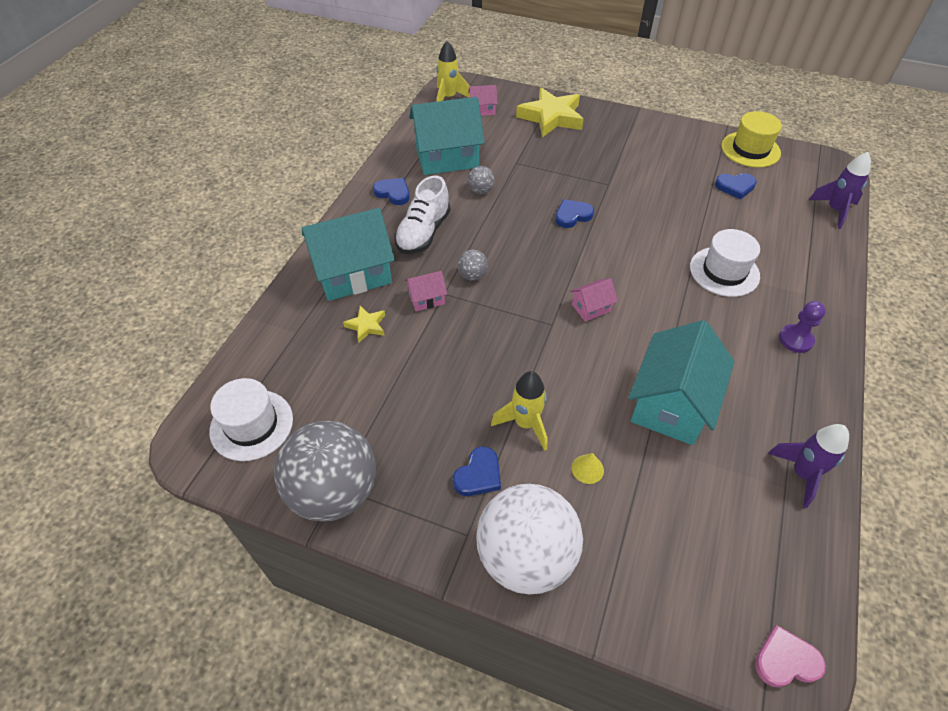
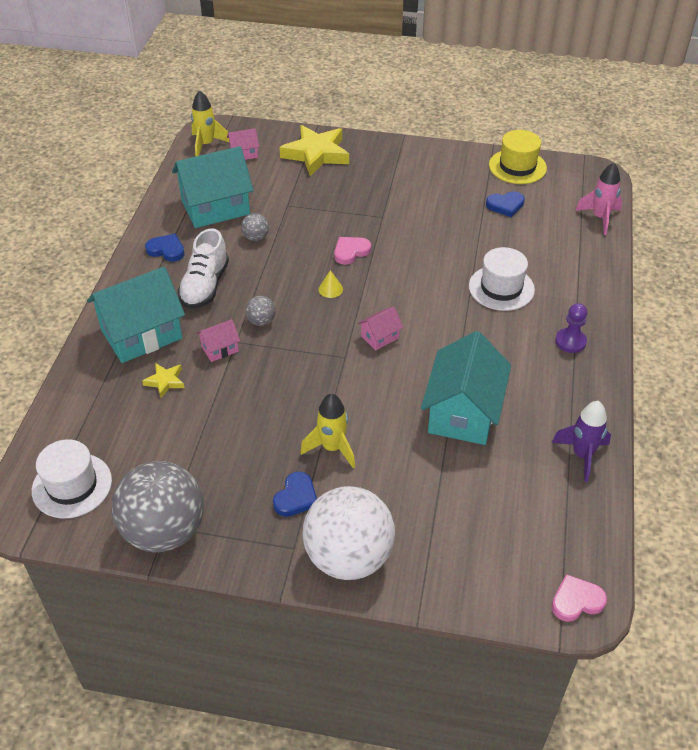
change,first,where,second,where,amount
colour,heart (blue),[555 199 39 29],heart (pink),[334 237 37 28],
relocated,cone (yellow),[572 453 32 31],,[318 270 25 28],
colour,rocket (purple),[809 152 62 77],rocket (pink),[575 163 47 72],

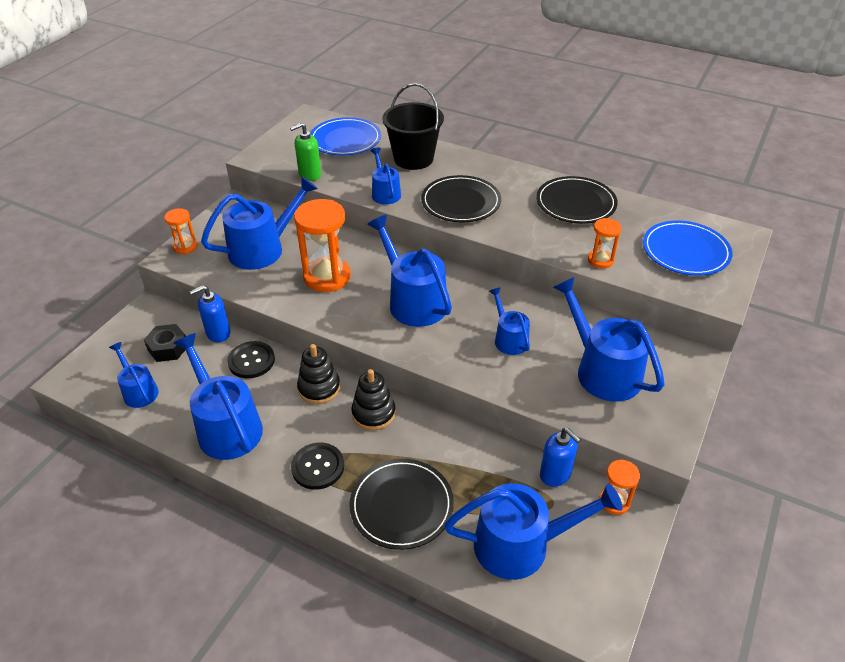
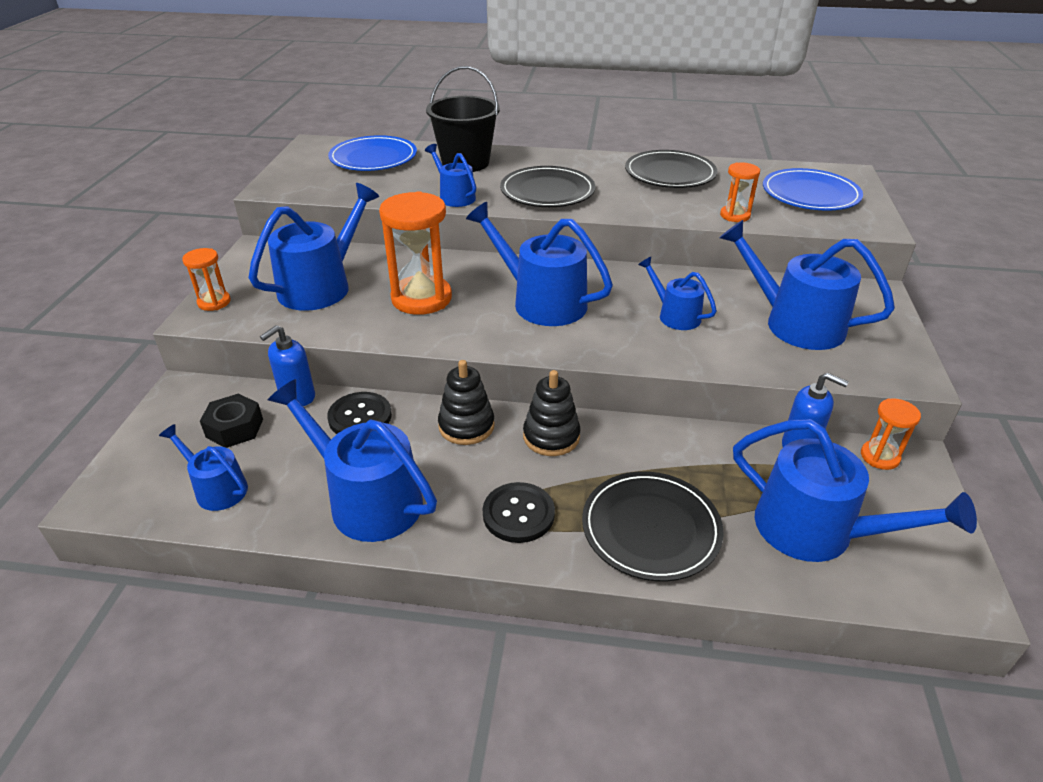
change,first,where,second,where,amount
missing,soap dispenser (green),[290 122 31 59],,,
spun,watering can (blue),[444 483 179 97],,[733 419 244 143],60 degrees clockwise

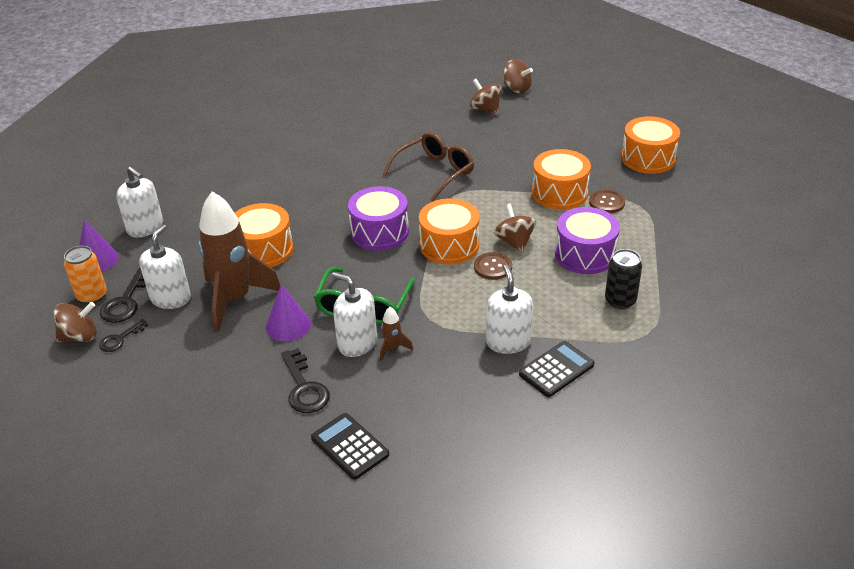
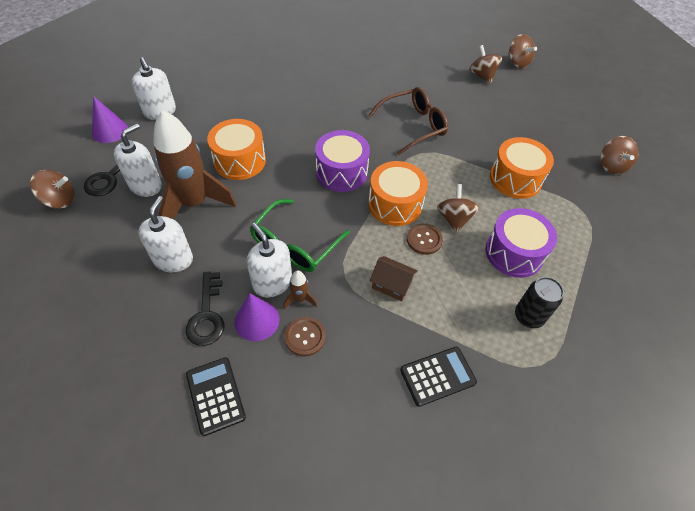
change,first,where,second,where,amount
missing,can (orange),[64 246 43 58],,,
missing,key (black),[99 319 49 33],,,
relocated,cone (purple),[266 284 45 58],,[234 294 46 47],
relocated,soap dispenser (white),[486 265 47 89],,[138 196 55 76],
relocated,button (brown),[589 190 36 23],,[284 317 42 39],
exchanged,drum (orange),[621 116 59 58],spinning top (brown),[600 136 38 38],
appeared,,,house (brown),[370 256 48 45],

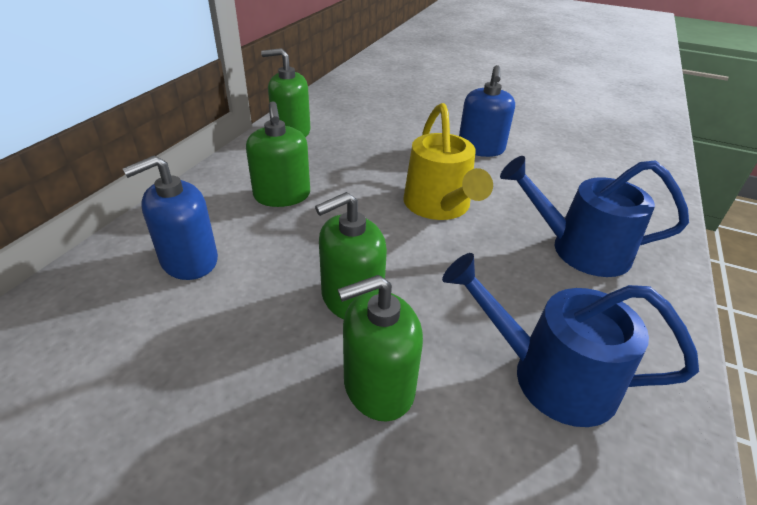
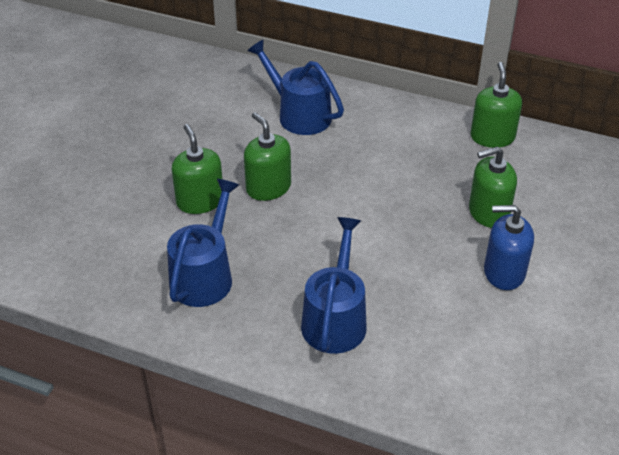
change,first,where,second,where,amount
exchanged,soap dispenser (blue),[123 156 95 124],watering can (blue),[247 39 97 96],
relocated,soap dispenser (green),[246 101 64 106],,[469 146 48 82],
missing,watering can (yellow),[403 103 90 117],,,

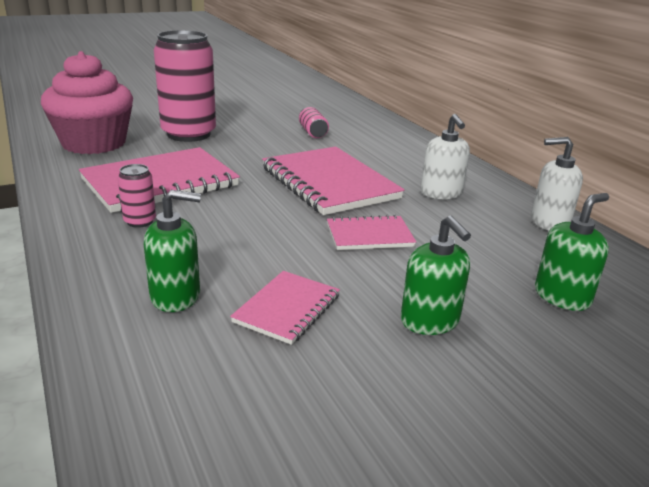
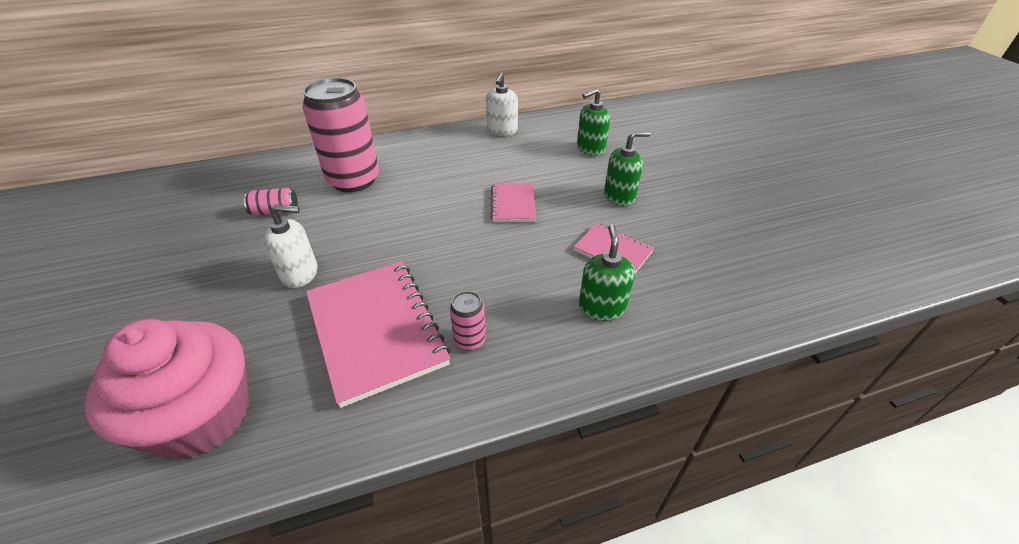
change,first,where,second,where,amount
relocated,can (pink),[154 30 62 112],,[302 78 77 114],
missing,notebook (pink),[262 147 142 68],,,
relocated,soap dispenser (white),[421 114 49 85],,[264 204 54 84],
spun,soap dispenser (green),[535 193 74 118],,[577 88 33 68],90 degrees counterclockwise

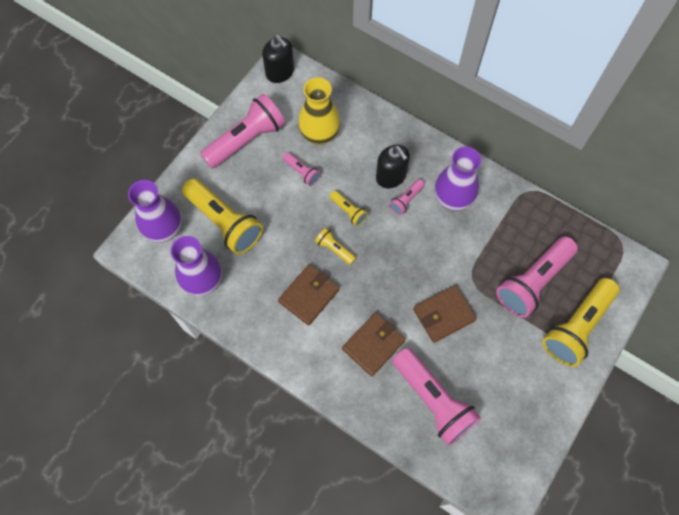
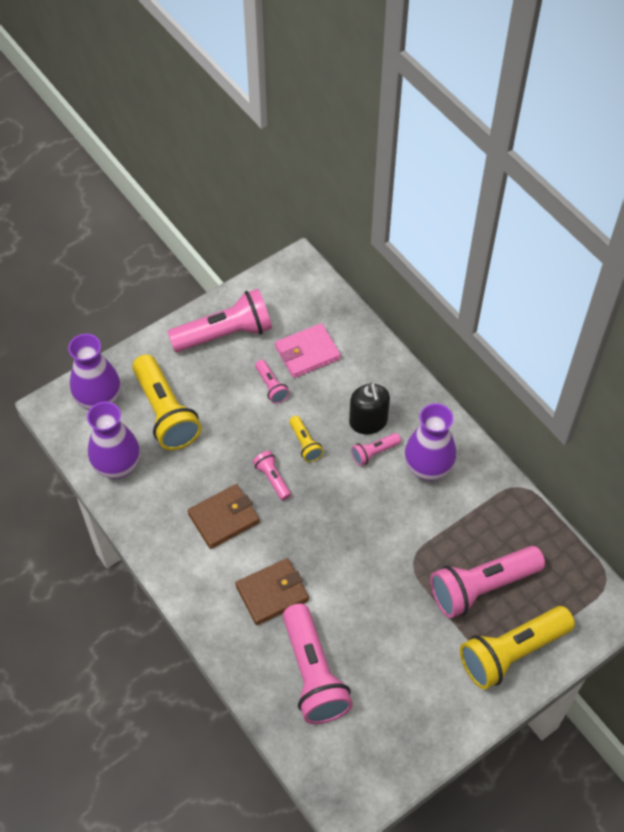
change,first,where,second,where,amount
missing,soap dispenser (black),[262 35 32 48],,,
exchanged,vase (yellow),[298 77 42 68],wallet (pink),[275 323 66 55],
colour,flashlight (yellow),[315 228 41 37],flashlight (pink),[253 451 38 49],
missing,wallet (brown),[413 285 64 58],,,

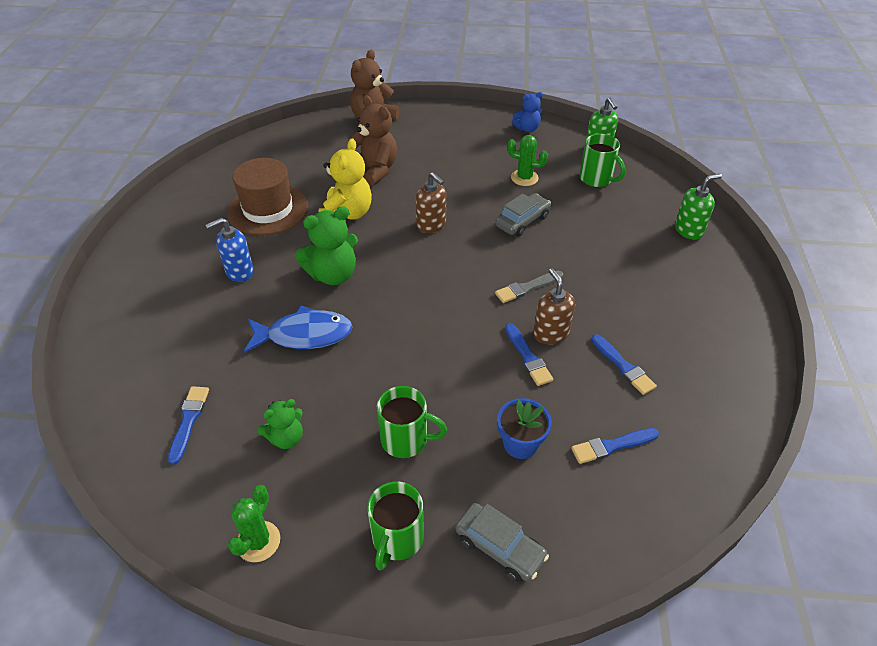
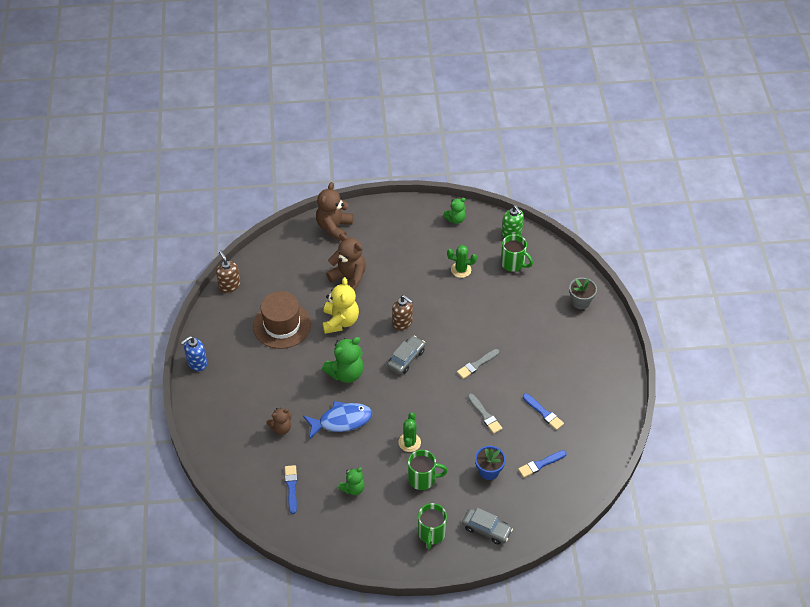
change,first,where,second,where,amount
relocated,soap dispenser (blue),[206 218 48 64],,[181 336 26 35],
relocated,cactus (green),[228 485 52 77],,[399 412 22 40],
relocated,car (grey),[495 193 56 44],,[387 335 38 39],
colour,brush (blue),[505 323 48 63],brush (grey),[468 394 34 40],
colour,teddy bear (blue),[512 92 31 40],teddy bear (green),[443 198 23 26],
relocated,soap dispenser (brown),[533 268 42 77],,[216 250 24 43],
exchanged,soap dispenser (green),[675 174 47 66],flower pot (grey),[569 278 28 31],
appeared,,,teddy bear (brown),[266 408 26 27],

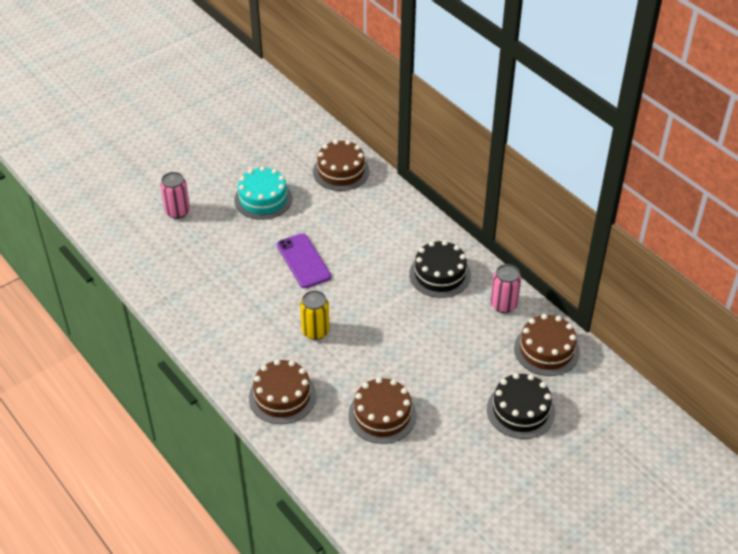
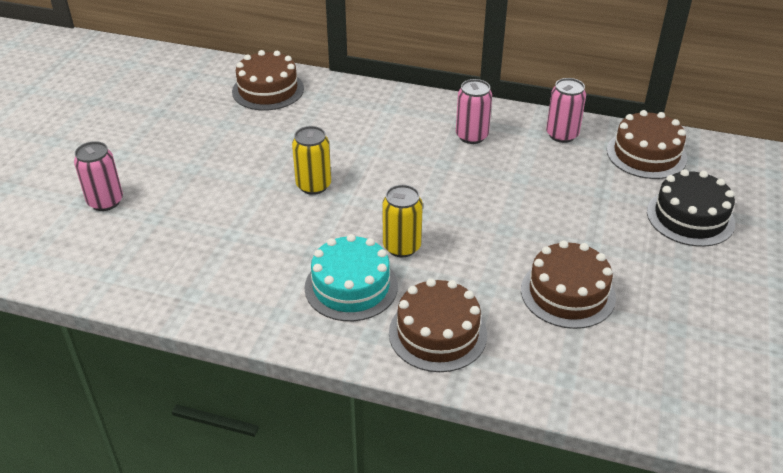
change,first,where,second,where,amount
relocated,cake (turquoise),[234 166 58 54],,[304 234 94 87],
exchanged,phone (purple),[277 233 54 55],can (yellow),[292 126 39 69],
exchanged,cake (black),[409 240 62 58],can (pink),[456 79 36 65],

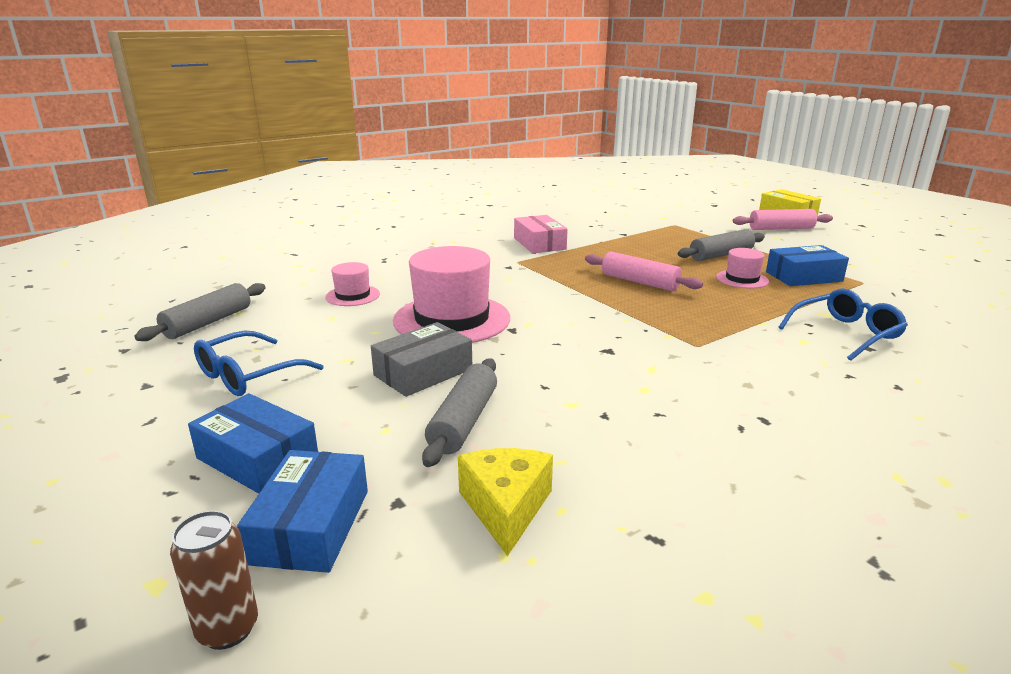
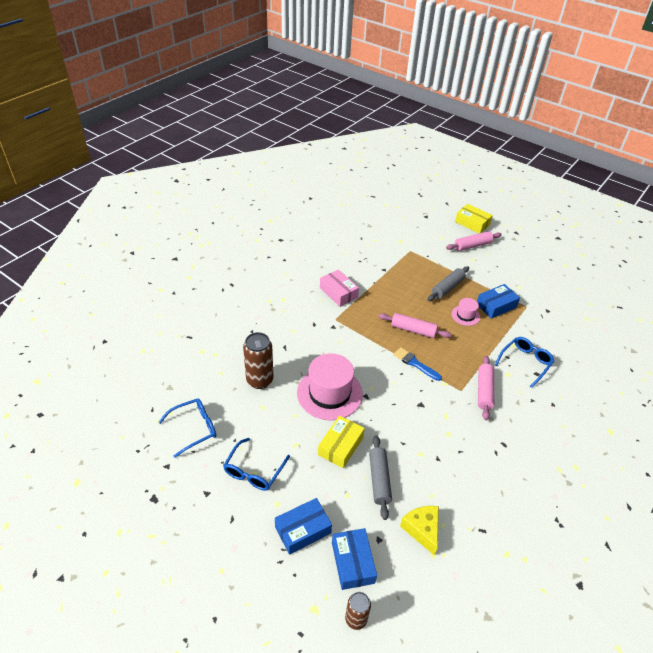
change,first,where,second,where,amount
exchanged,rolling pin (grey),[134 283 132 58],glasses (blue),[158 399 58 59],
spun,box (blue),[188 393 130 101],,[275 498 57 57],45 degrees counterclockwise
exchanged,hat (pink),[325 262 55 44],can (brown),[243 332 30 57],
colour,box (grey),[371 322 101 75],box (yellow),[318 415 47 53],
appeared,,,brush (blue),[393 347 49 34],
appeared,,,rolling pin (pink),[478 356 16 64],

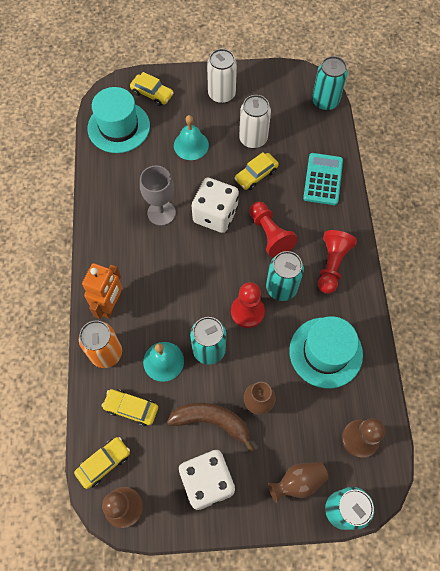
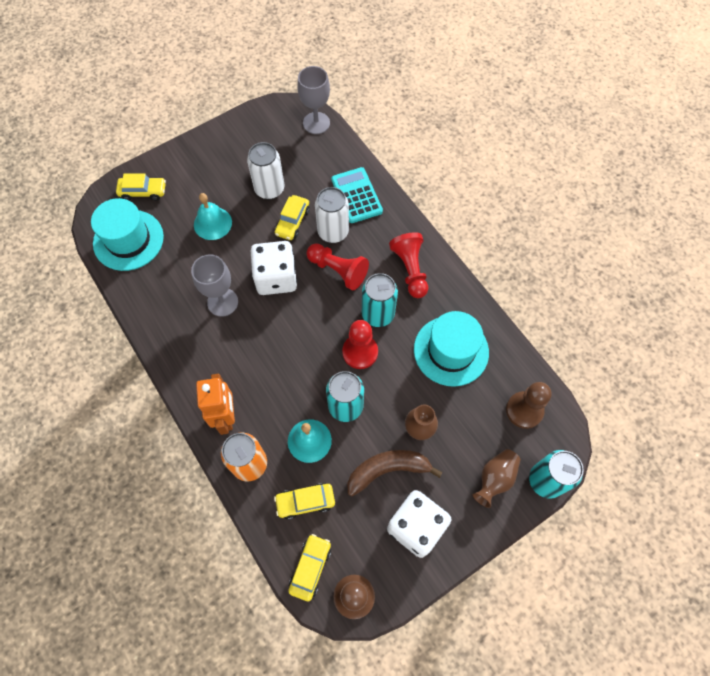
change,first,where,second,where,amount
relocated,can (white),[207 49 30 55],,[315 187 34 56],
exchanged,can (turquoise),[312 56 36 55],goblet (grey),[297 66 33 68],

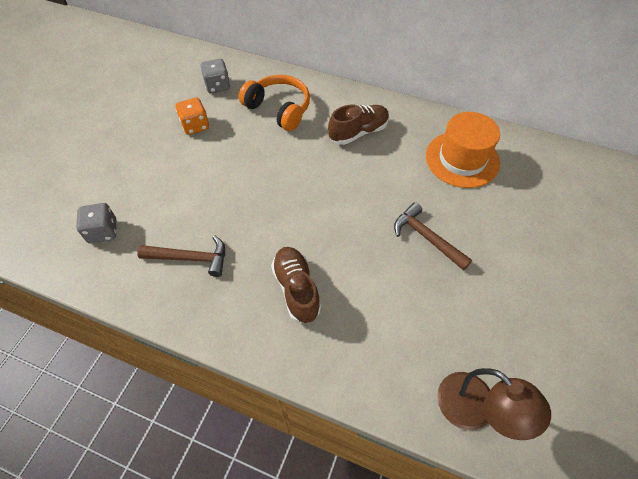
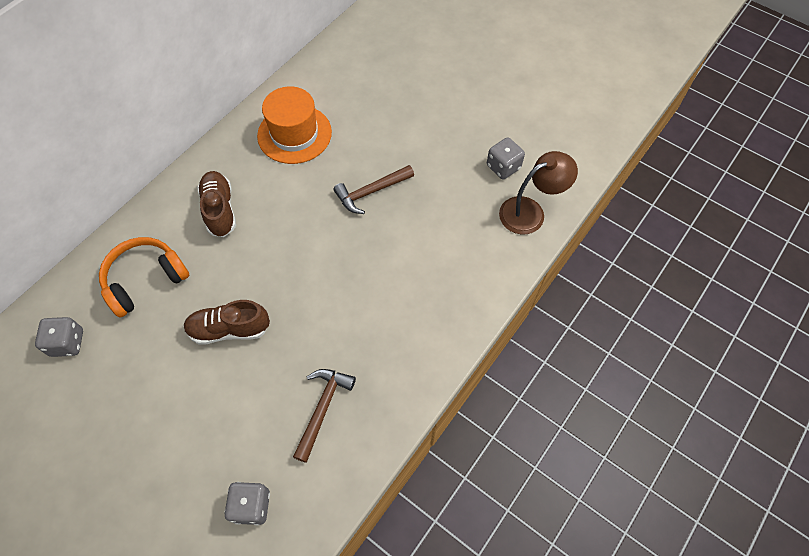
change,first,where,second,where,amount
missing,dice (orange),[176 97 33 38],,,
relocated,shoe (brown),[271 247 50 76],,[184 300 86 45],
appeared,,,dice (grey),[487 137 38 42],

